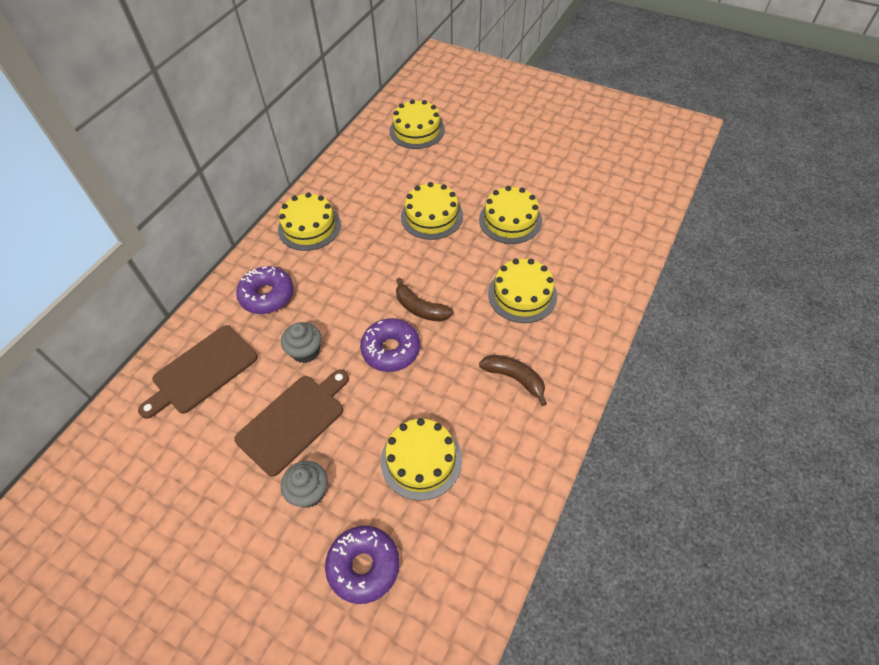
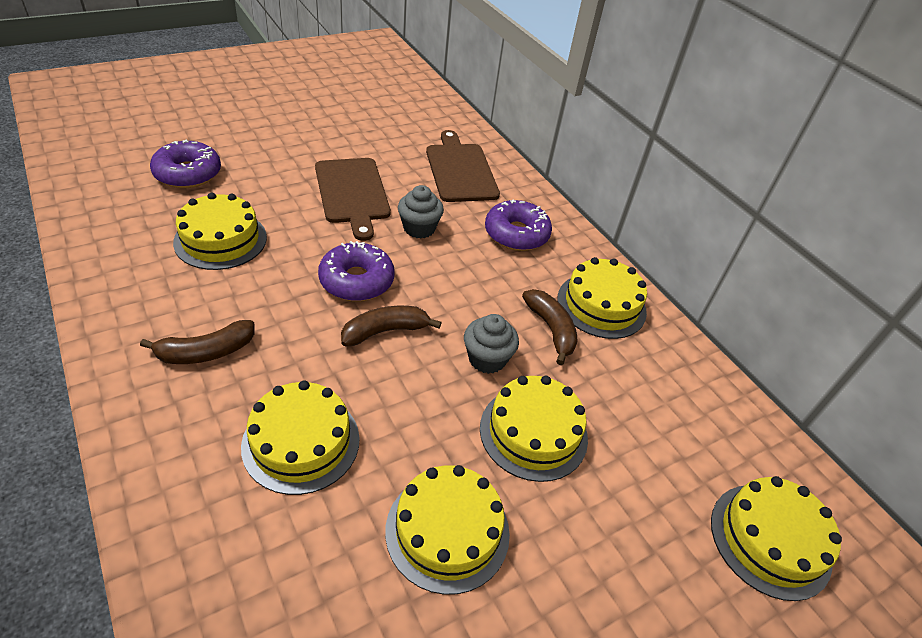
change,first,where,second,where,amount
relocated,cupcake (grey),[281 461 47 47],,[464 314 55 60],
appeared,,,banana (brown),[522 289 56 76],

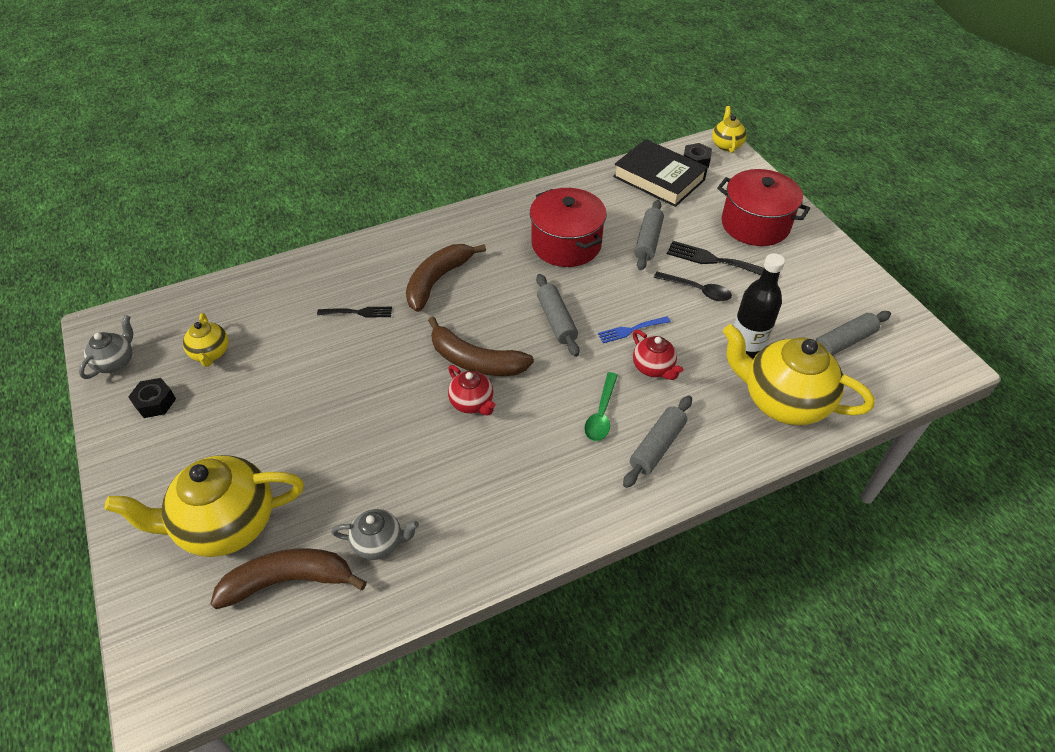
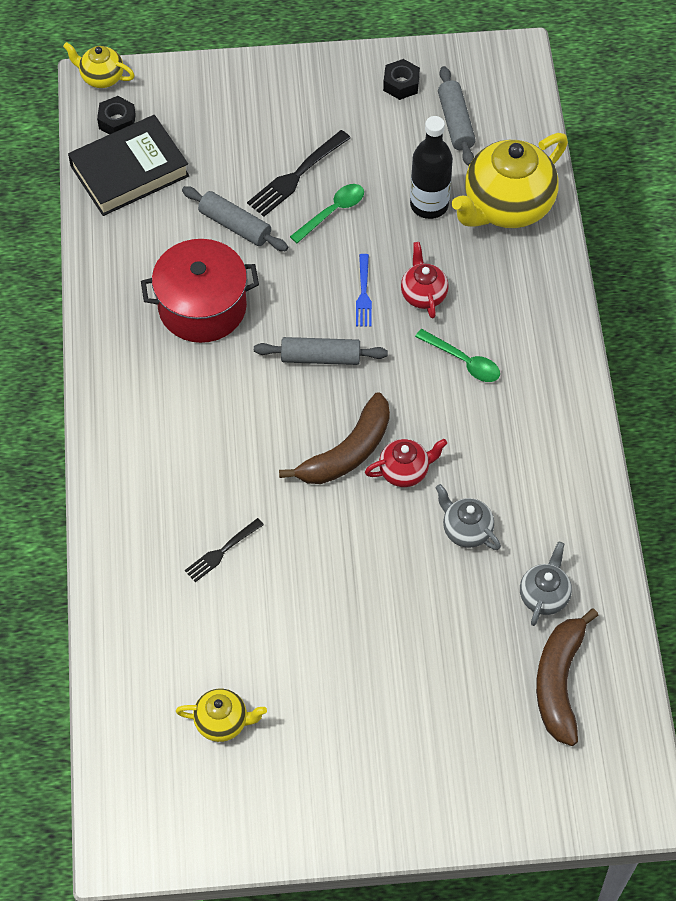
change,first,where,second,where,amount
relocated,teapot (grey),[79 315 54 64],,[436 484 65 66],
missing,teapot (yellow),[105 455 199 102],,,
relocated,nut (black),[128 378 48 40],,[383 59 37 41],
spun,fork (black),[317 307 75 11],,[185 518 79 64],150 degrees counterclockwise
missing,banana (brown),[406 244 80 68],,,
missing,rolling pin (grey),[623 396 69 92],,,
spun,teapot (red),[633 330 50 50],,[401 242 48 77],90 degrees counterclockwise
colour,spoon (black),[654 272 78 29],spoon (green),[290 184 74 59],
missing,pot (red),[717 169 93 77],,,

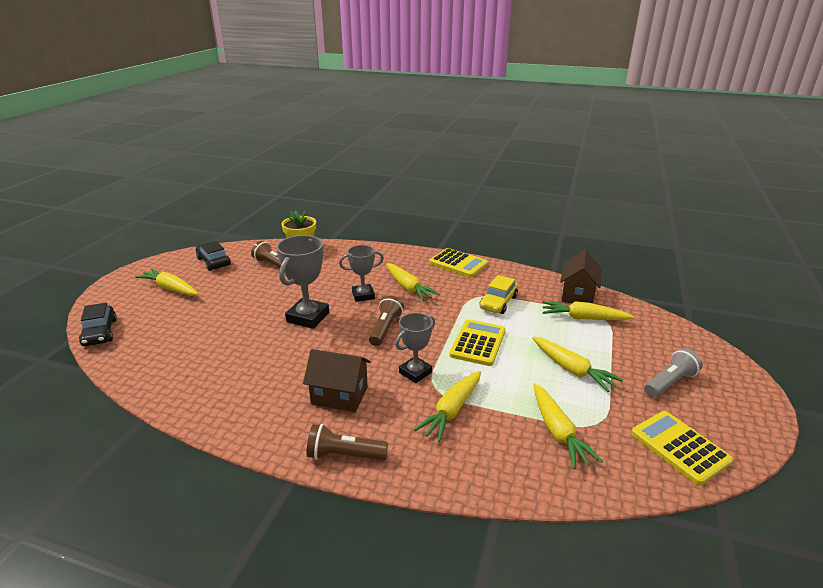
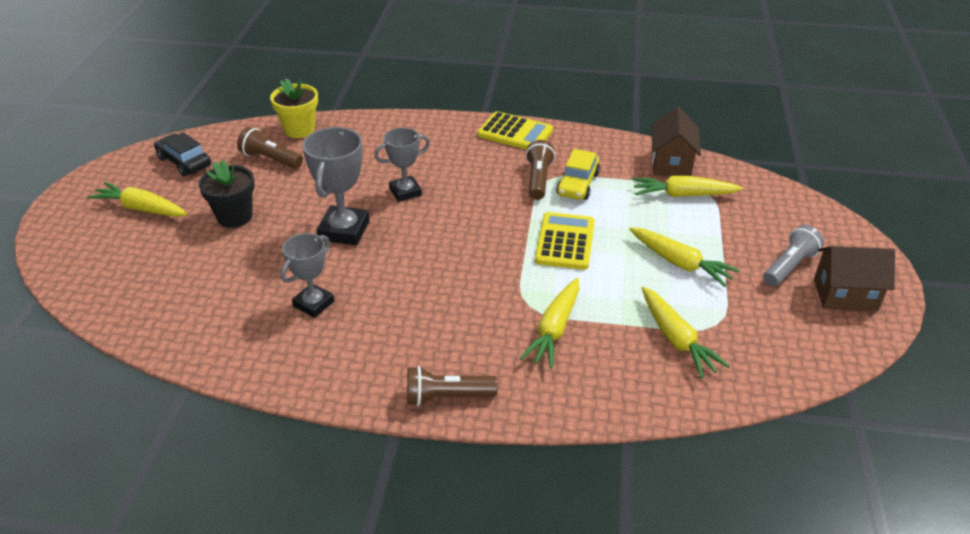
change,first,where,second,where,amount
missing,car (black),[79 303 38 43],,,
relocated,house (brown),[303 349 68 63],,[814 246 81 65],
relocated,flashlight (brown),[369 296 35 50],,[526 140 29 60],
missing,carrot (yellow),[386 263 54 38],,,
relocated,trophy (grey),[395 313 40 70],,[281 233 53 85],
missing,calculator (yellow),[631 411 102 74],,,
appeared,,,flower pot (black),[199 159 56 69],

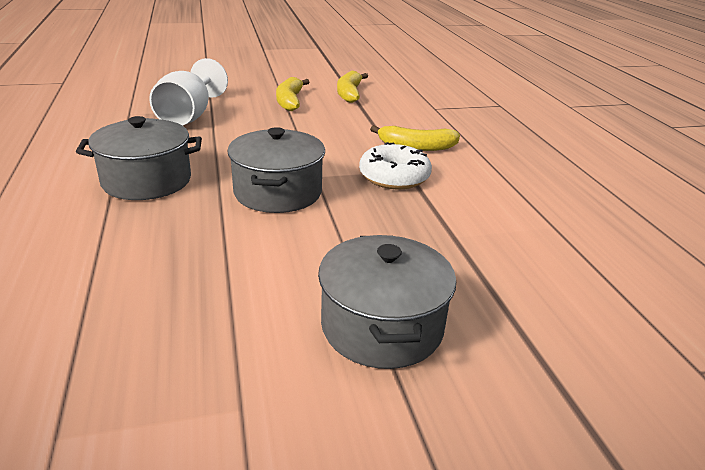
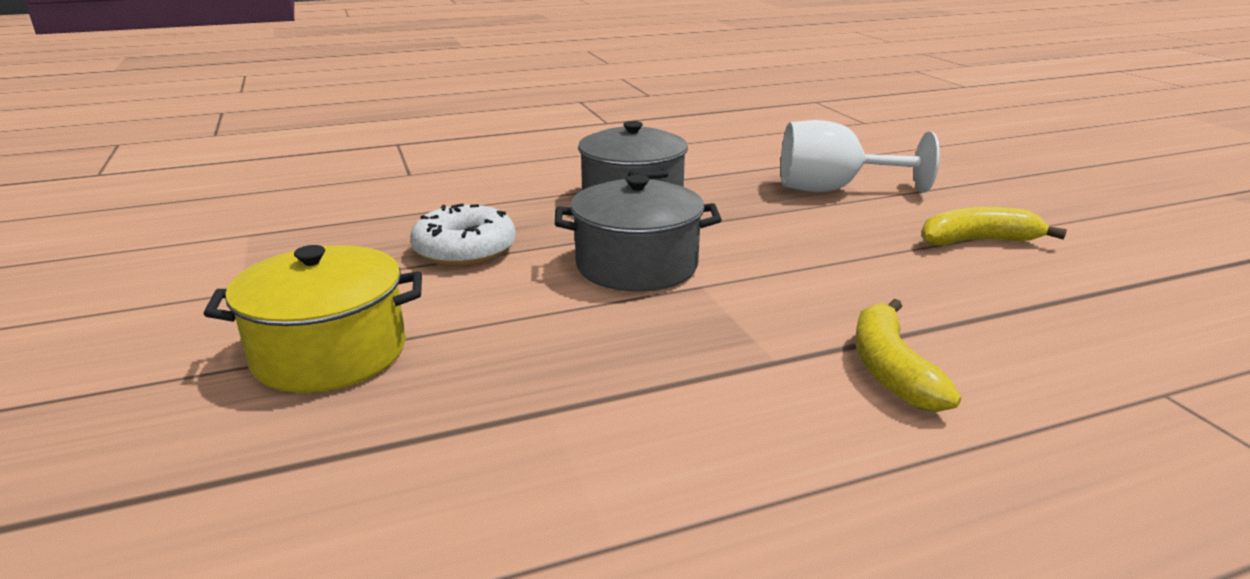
change,first,where,second,where,amount
colour,pot (grey),[318 235 138 134],pot (yellow),[204 245 218 148],
missing,banana (yellow),[337 71 31 32],,,
relocated,donut (white),[359 142 73 47],,[410 204 106 63],

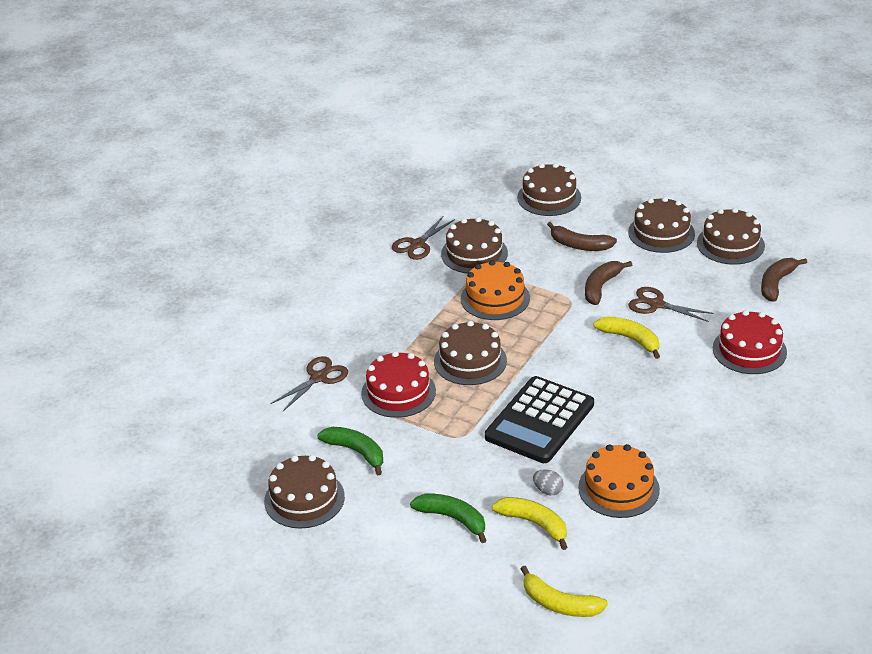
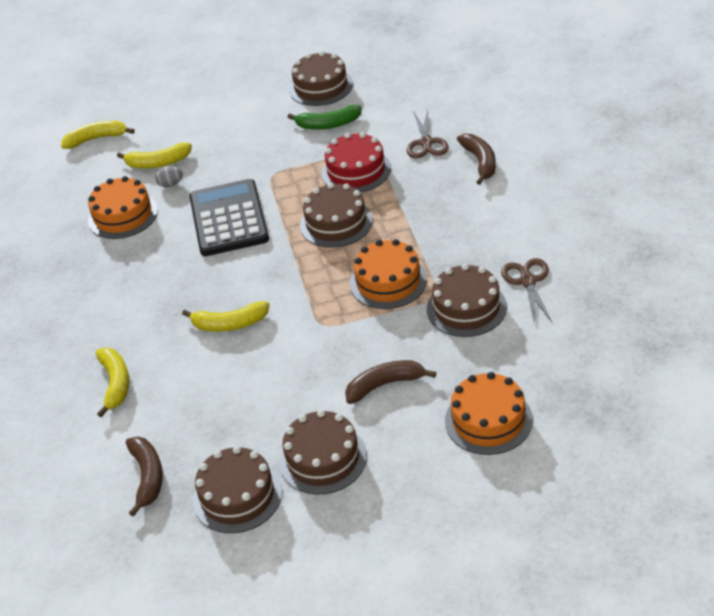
change,first,where,second,where,amount
missing,banana (green),[410 494 77 49],,,
colour,cake (brown),[517 163 64 53],cake (orange),[445 372 88 83],
relocated,banana (brown),[585 261 47 44],,[457 134 39 51],
missing,scissors (brown),[628 287 86 35],,,
exchanged,cake (red),[713 310 74 64],banana (yellow),[96 348 34 70],

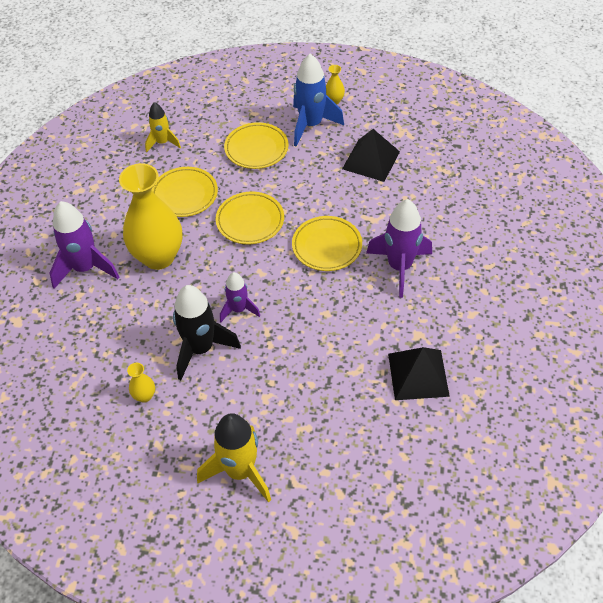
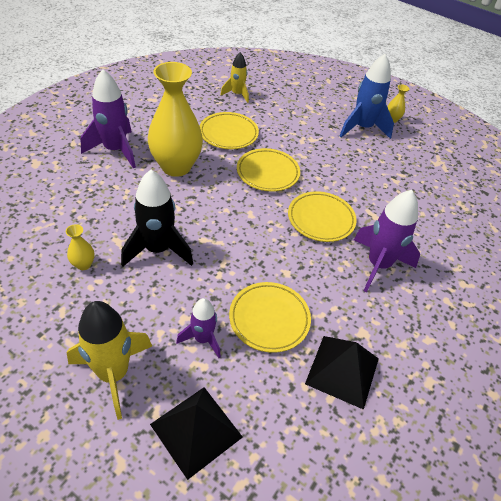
change,first,where,second,where,amount
relocated,rocket (purple),[220 272 40 50],,[176 298 45 60],
relocated,plate (yellow),[224 122 64 47],,[229 282 82 71],
relocated,pyramid (black),[342 129 58 53],,[150 387 93 93],

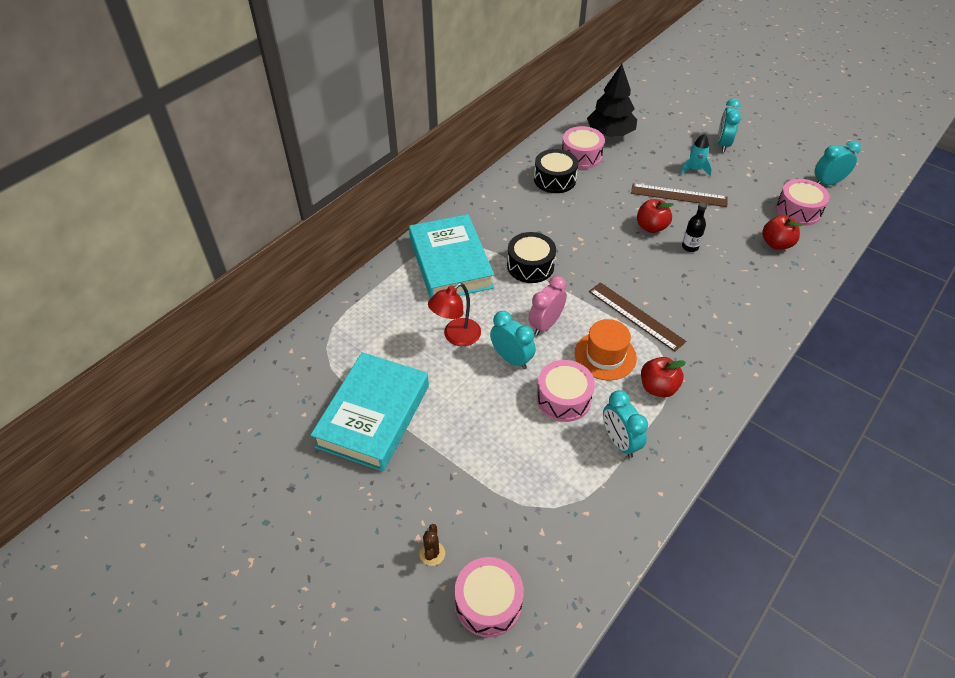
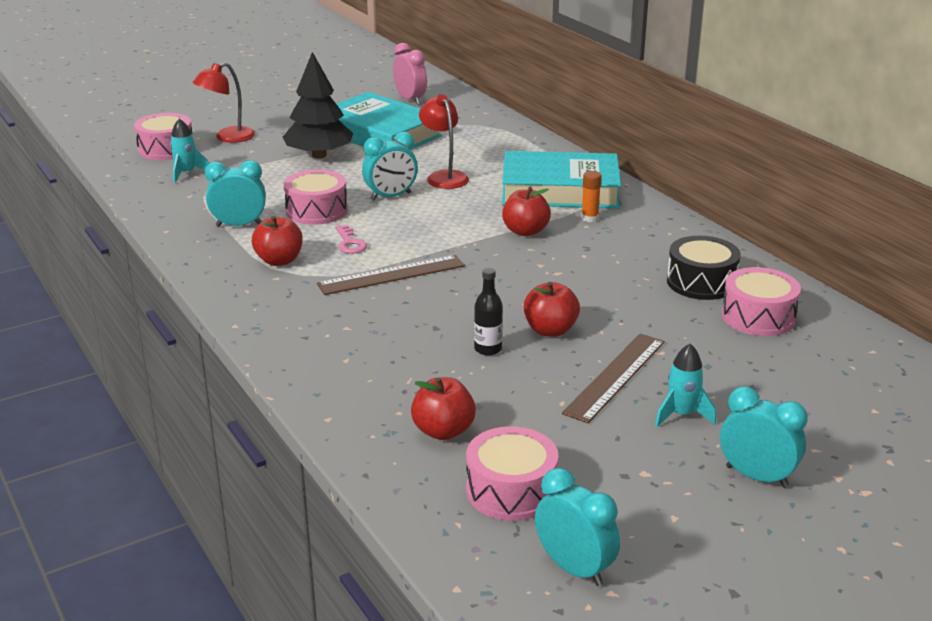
change,first,where,second,where,amount
exchanged,cactus (brown),[419 524 26 42],lamp (red),[193 62 62 81],
exchanged,drum (black),[507 232 49 51],apple (red),[502 187 49 49],
relocated,clock (pink),[529 276 38 60],,[393 43 34 62],
exchanged,hat (orange),[574 319 63 61],key (pink),[335 225 32 29],
relocated,tree (black),[587 64 50 73],,[283 52 70 107],
spun,clock (turquoise),[814 141 47 44],,[535 468 85 118],45 degrees counterclockwise
appeared,,,rocket (turquoise),[170 118 39 65],
appeared,,,glue stick (orange),[581 171 21 51],

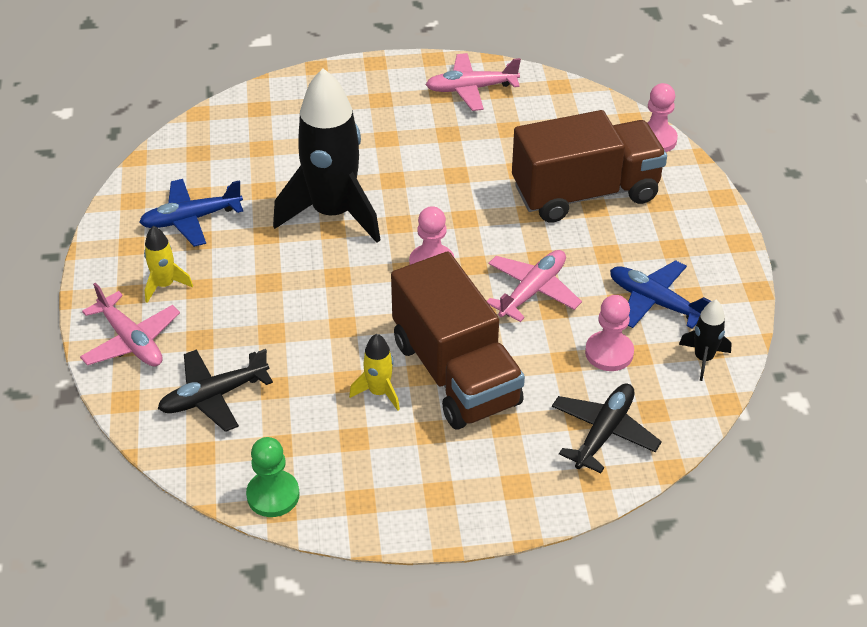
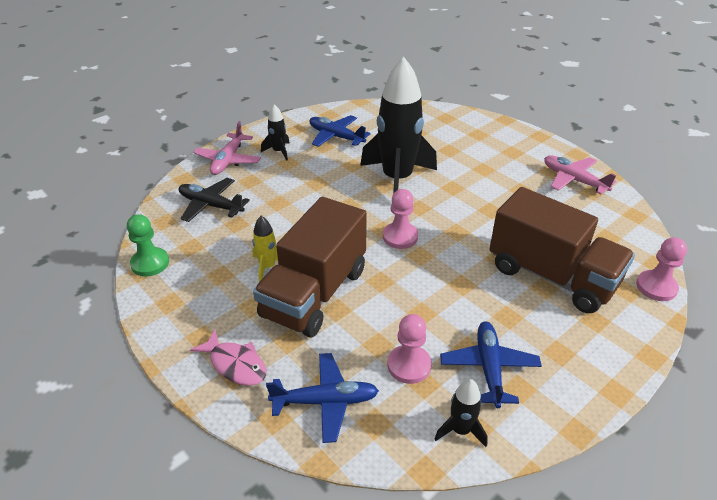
change,first,where,second,where,amount
colour,rocket (yellow),[144 226 49 77],rocket (black),[261 104 29 57],
missing,plane (pink),[487 250 95 72],,,
colour,plane (black),[552 384 110 89],plane (blue),[266 353 113 90],
appeared,,,fish (pink),[190 329 77 57],

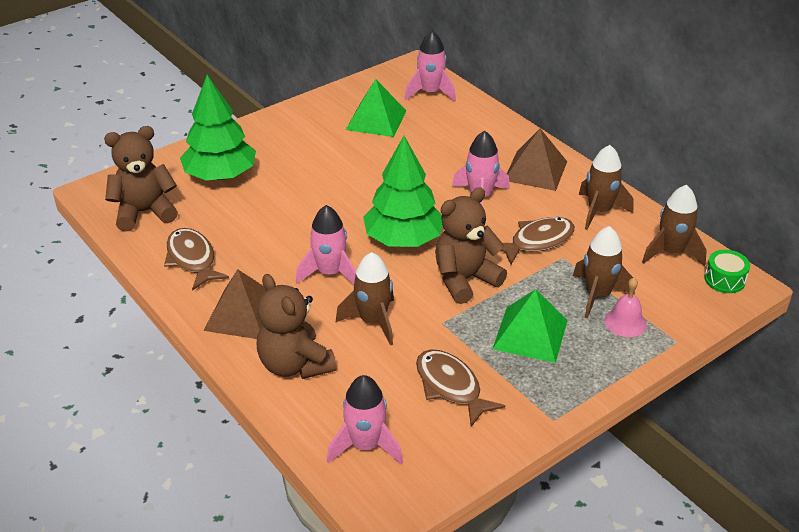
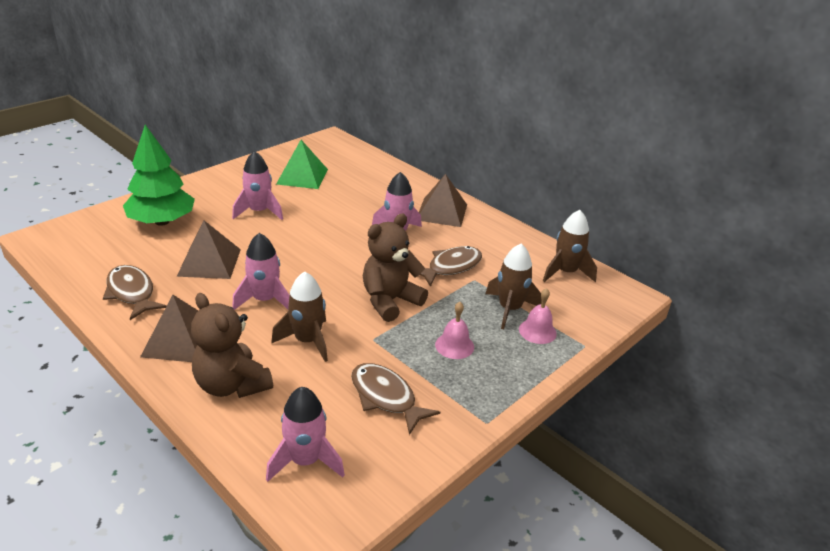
change,first,where,second,where,amount
missing,teddy bear (brown),[104 126 74 105],,,
missing,tree (green),[363 136 80 111],,,
relocated,rocket (pink),[405 31 51 71],,[232 151 51 69],
exchanged,pyramid (green),[492 289 76 74],bell (pink),[435 302 39 57],
missing,rocket (brown),[579 145 54 85],,,
missing,drum (green),[704 250 46 43],,,
appeared,,,pyramid (brown),[177 221 64 58],

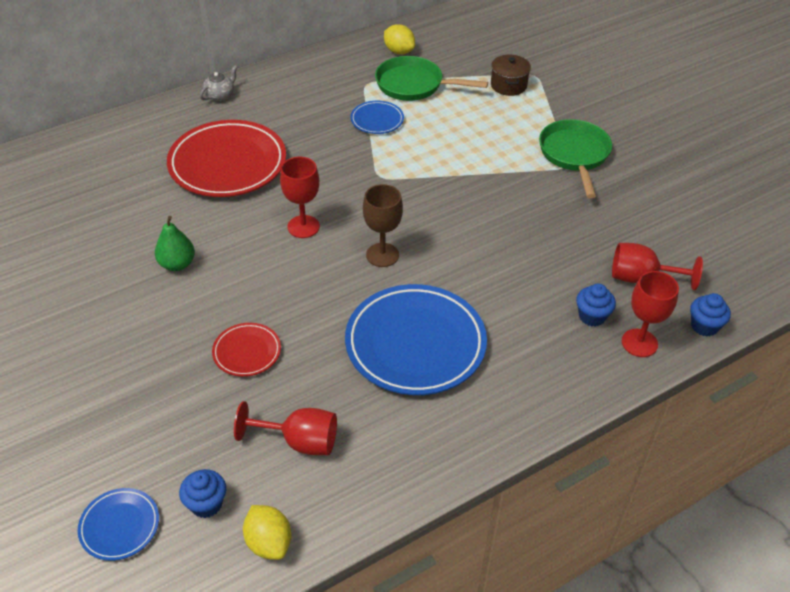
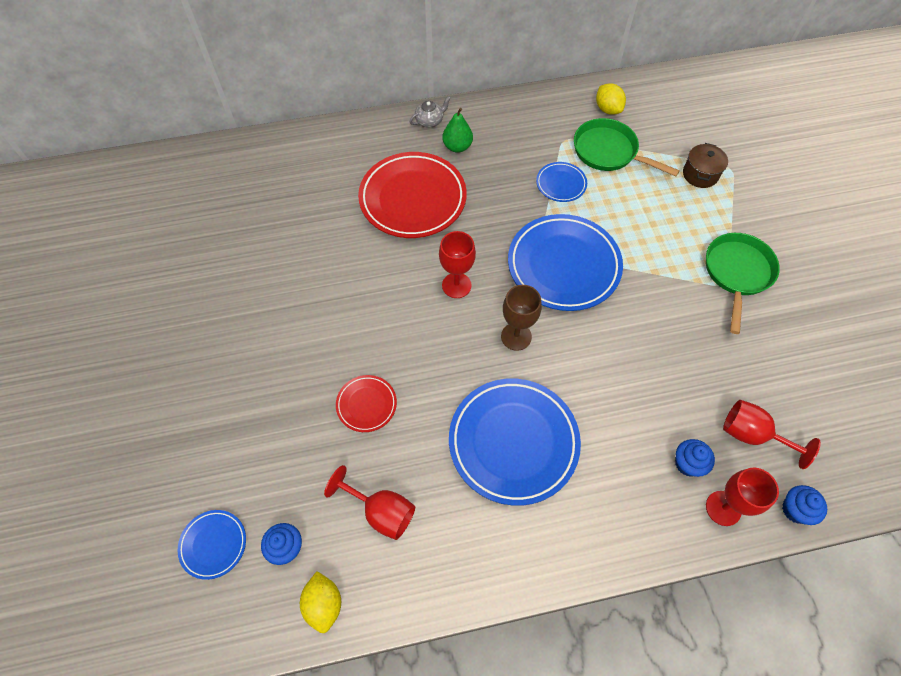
change,first,where,second,where,amount
relocated,pear (green),[155 216 40 55],,[443 108 30 45],
appeared,,,plate (blue),[508 214 115 97],

